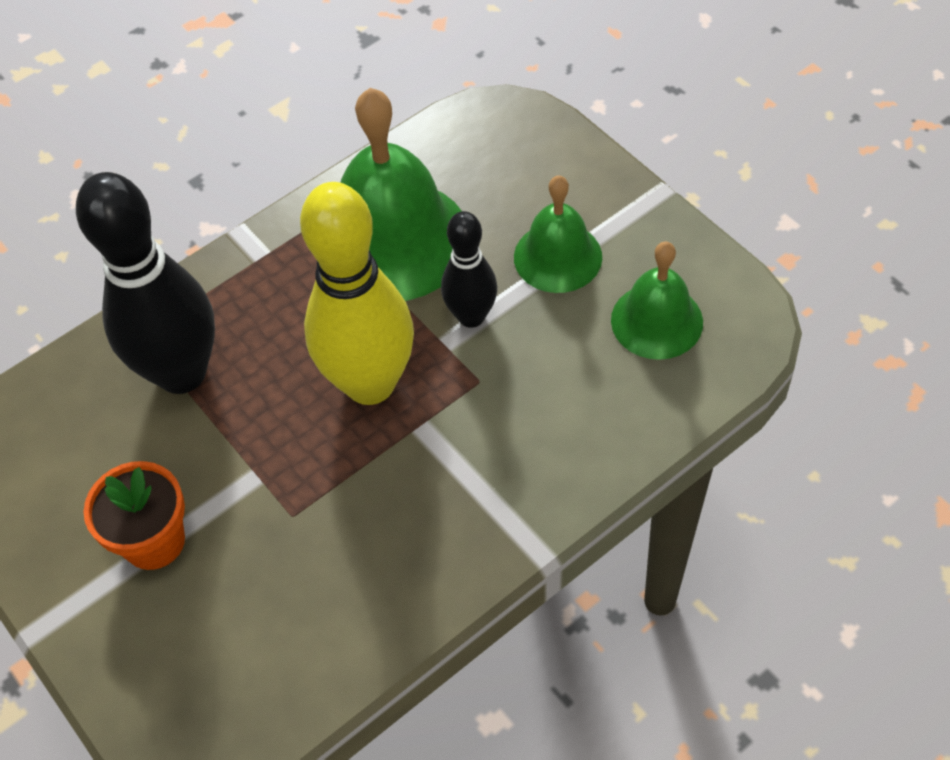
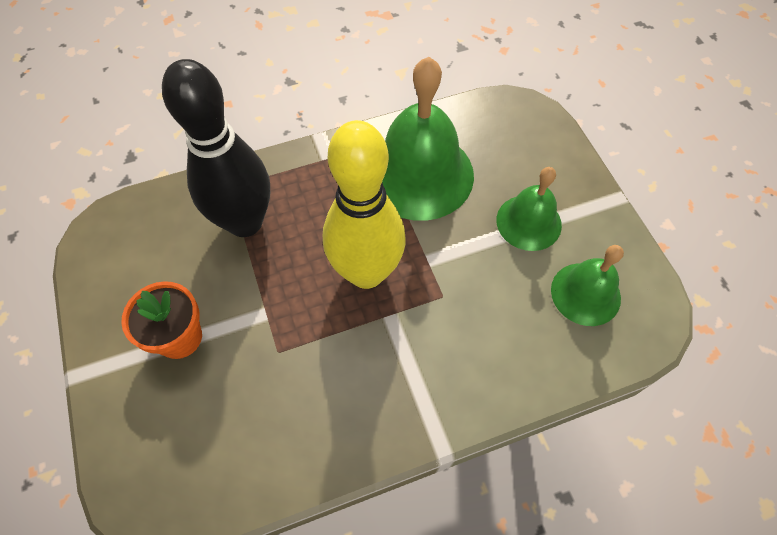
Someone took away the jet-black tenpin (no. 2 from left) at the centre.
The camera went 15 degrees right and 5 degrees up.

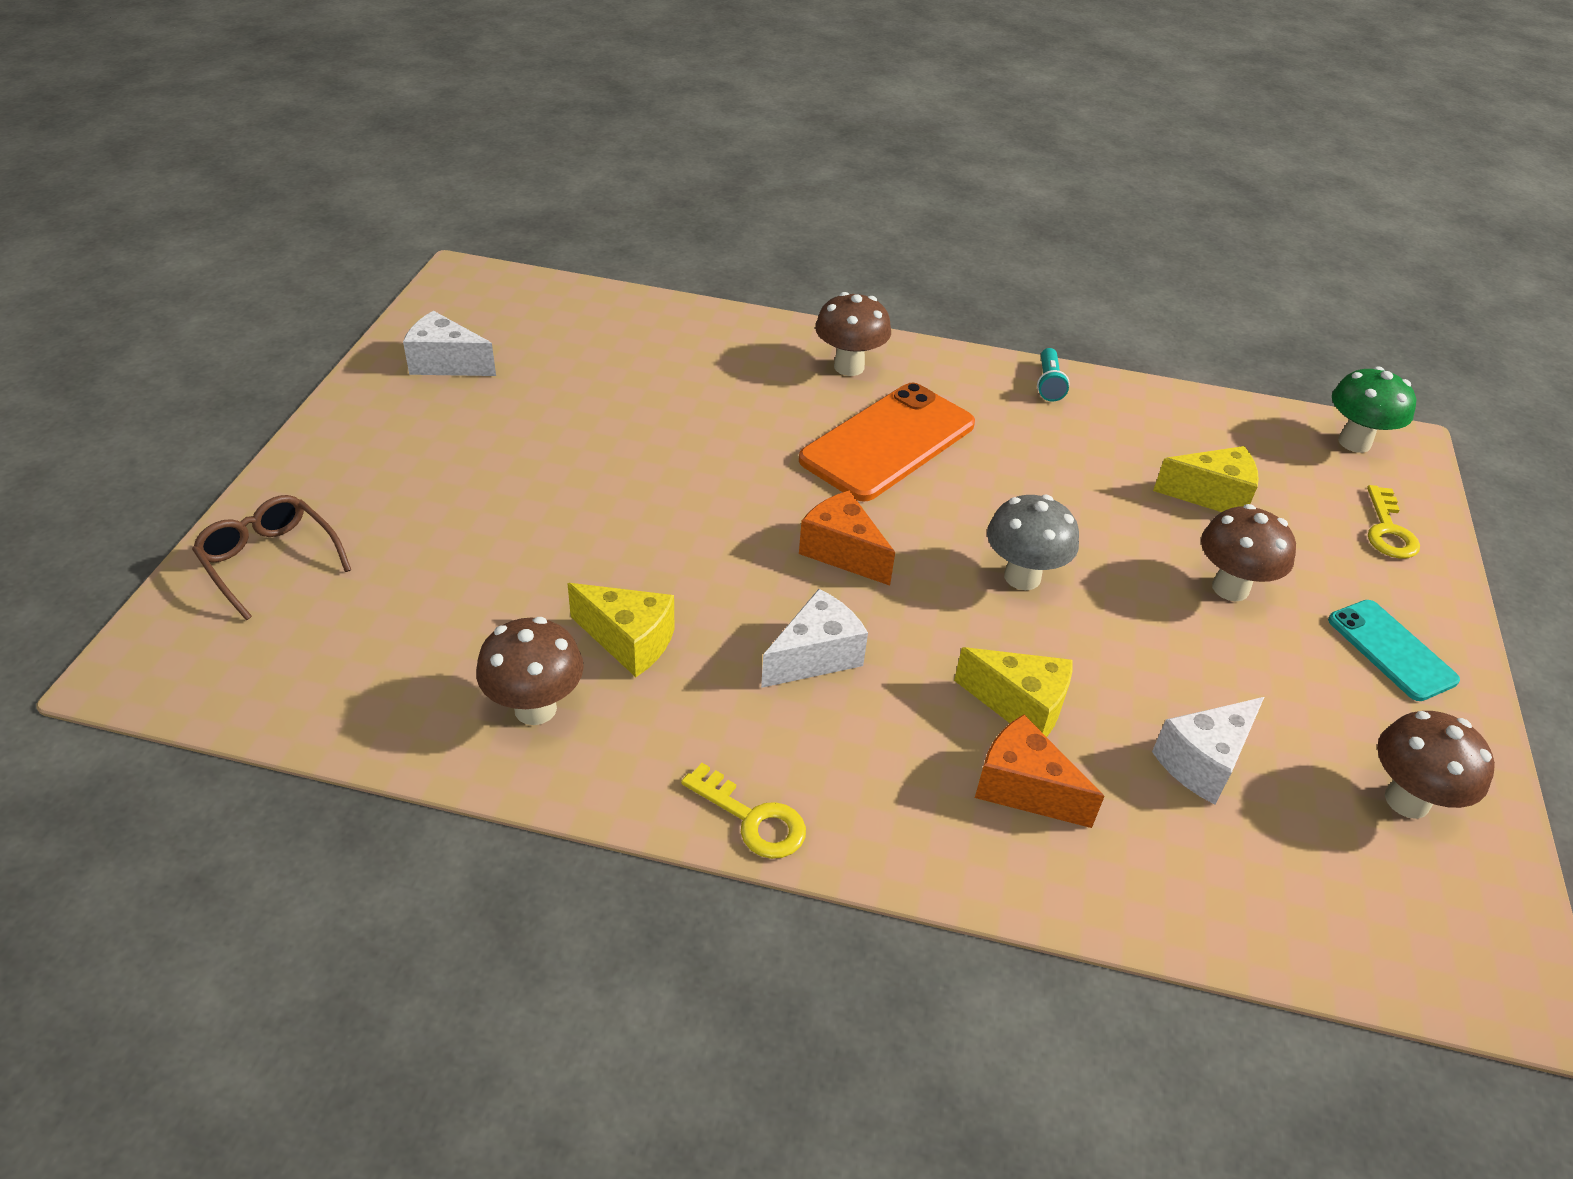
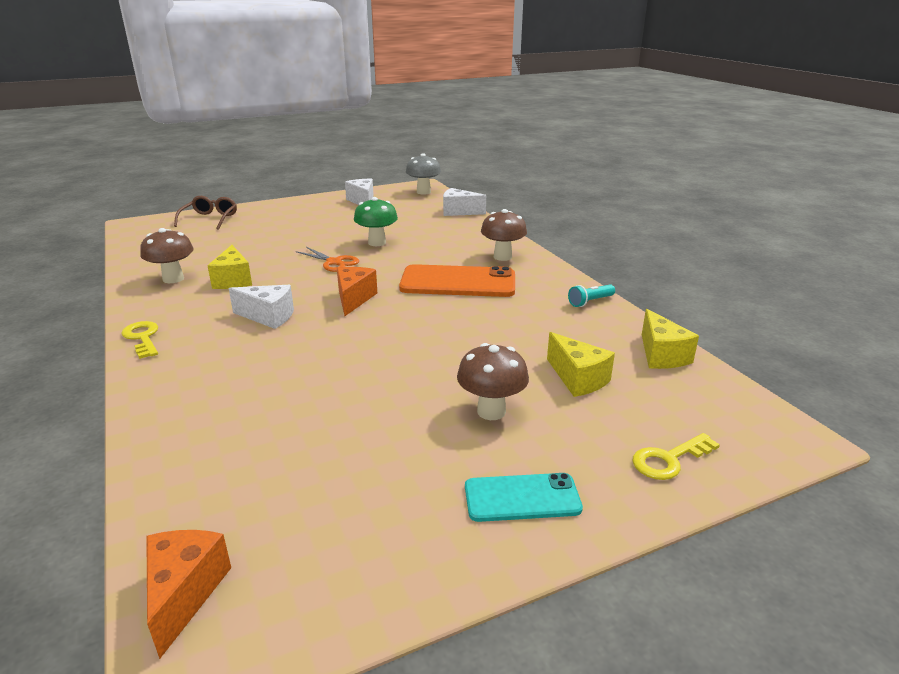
Someone rotated the bright yellow key (no. 1 from left) at the bottom centre by 150 degrees clockwise.
Someone carried the bright yellow cheese wedge (no. 2 from left in the first image) from the centre to the middle right.
Someone carried the bright orange cheese wedge (no. 2 from left in the first image) from the centre to the bottom left.
Someone carried the gray mushroom from the centre to the top centre.
Someone carried the snow-white cheese wedge (no. 3 from left) from the middle right to the top centre.
Someone rotated the aqua phone at the middle right by 60 degrees clockwise.
Someone carried the leaf-green mushroom from the middle right to the top centre.
Someone took away the brown mushroom (no. 4 from left) at the middle right.
Someone put down the bright orange pair of scissors at the centre.
The camera went 55 degrees right and 15 degrees down.

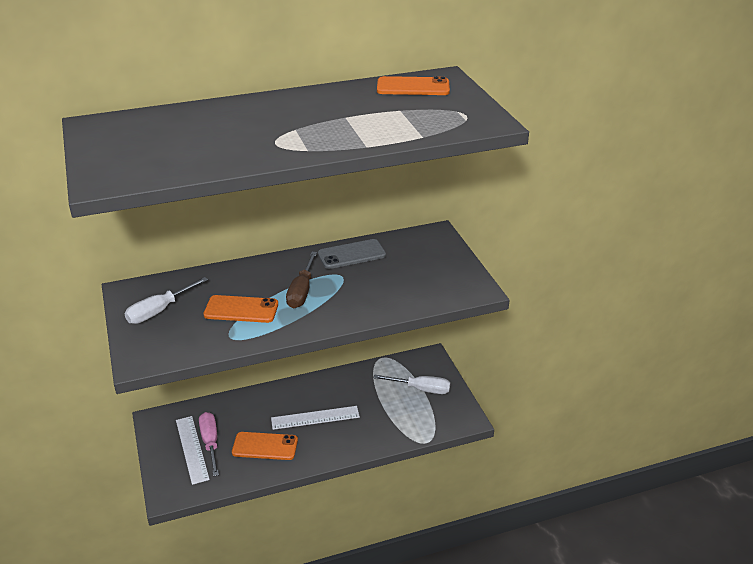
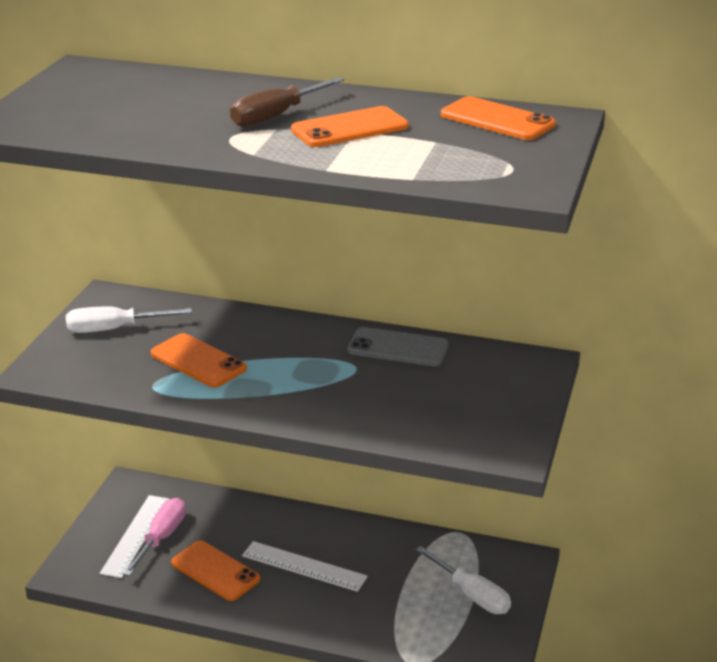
Someone carried the brown screwdriver from the centre to the top centre.
Someone put down the bright orange phone (no. 3 from left) at the top centre.
The camera went 35 degrees right and 5 degrees down.

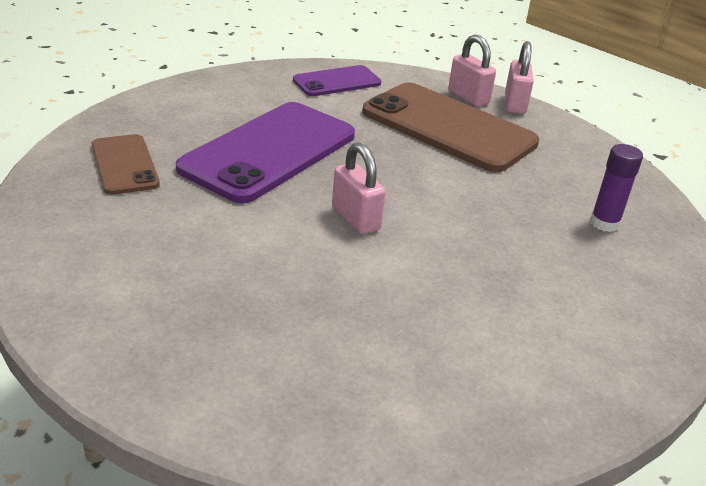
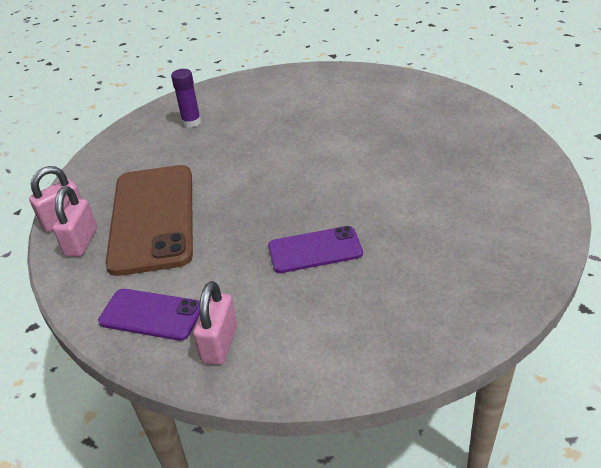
Someone took away the brown phone (no. 1 from left) at the middle left.
Someone scaled the violet phone (no. 1 from left in the first image) at the top centre by 0.53.
Someone carried the rose-pink small lock (no. 1 from left in the first image) from the centre to the bottom centre.
The camera went 130 degrees left and 5 degrees up.

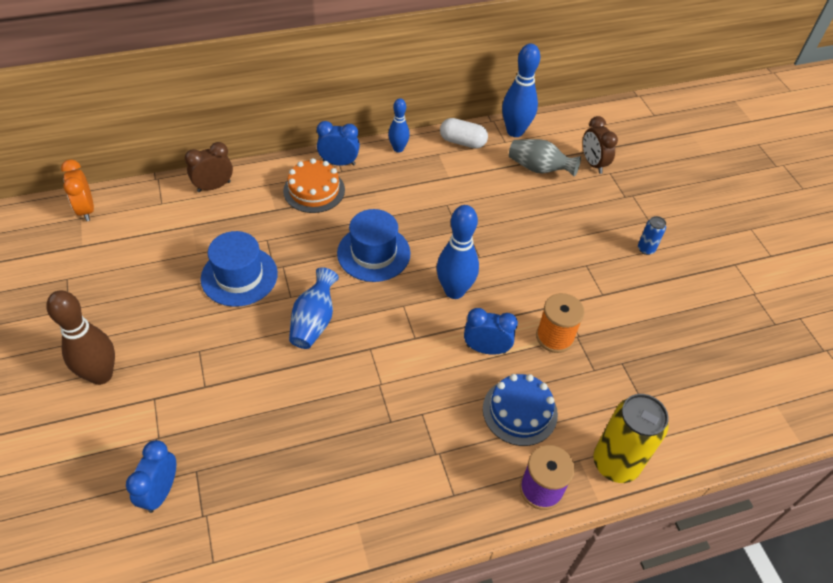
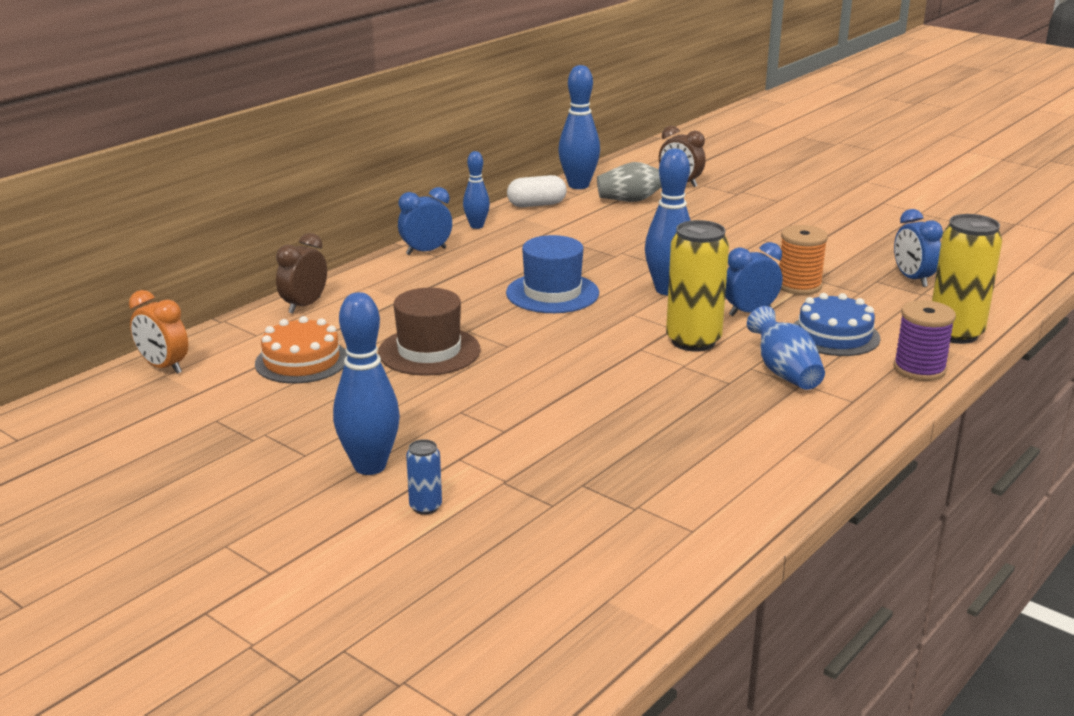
Someone repainted the brown tenpin at the middle left, which became the royal blue tenpin (no. 1 from left) at the centre.
Someone carried the royal blue clock (no. 1 from left in the first image) from the bottom left to the middle right.
Someone repainted the royal blue hat (no. 1 from left) at the middle left, which became the brown hat at the centre.
Someone carried the bright orange layer cake from the top centre to the middle left.
Someone carried the royal blue tall vase from the centre to the middle right.
Someone carried the royal blue soda can from the middle right to the centre.
Someone put down the bright yellow soda can (no. 1 from left) at the centre.
The camera went 30 degrees left and 25 degrees down.

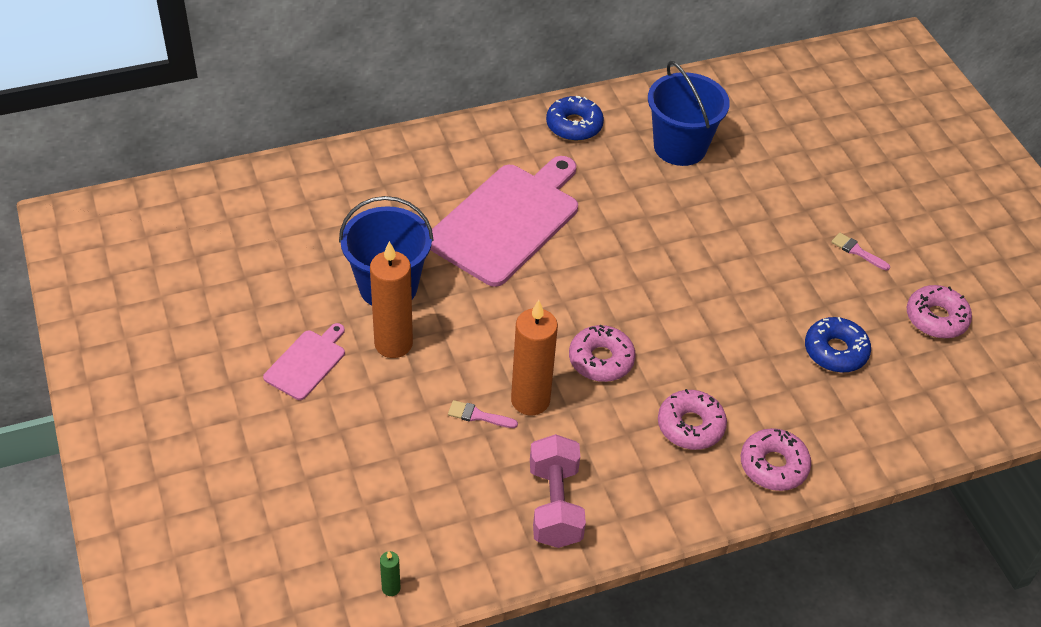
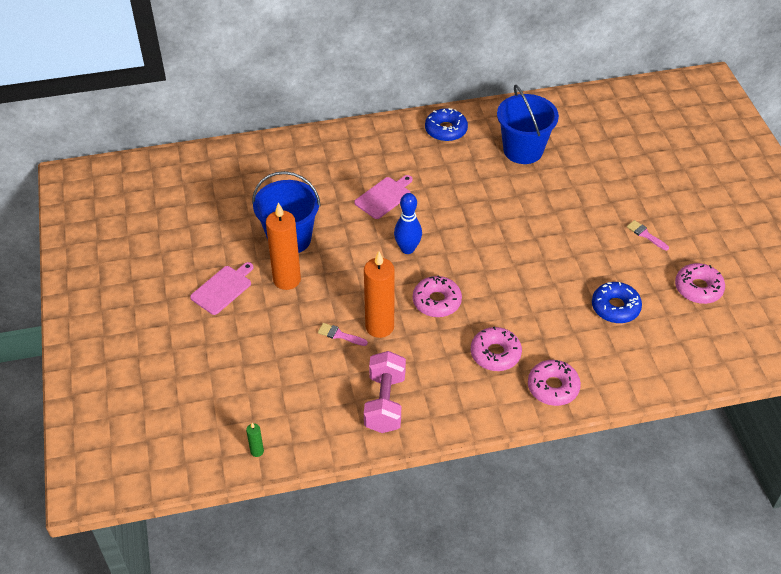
Someone scaled the rose-pink cutting board (no. 2 from left) at the centre by 0.48.
Someone put down the royal blue tenpin at the centre.
The camera went 10 degrees right and 0 degrees up.

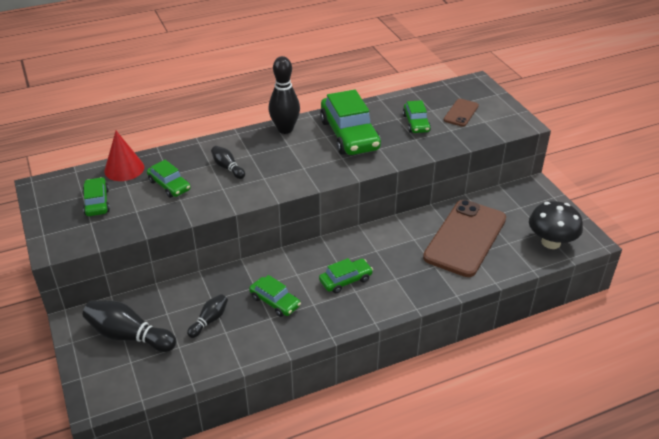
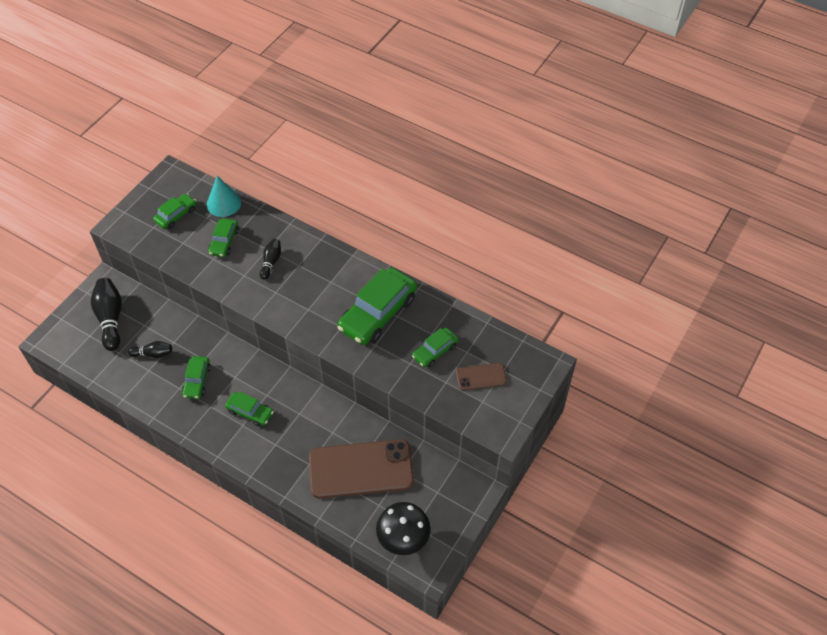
Someone repainted the scarlet cone shape at the middle left, which became the aqua cone shape at the top left.
Someone took away the jet-black tenpin (no. 4 from left) at the top centre.
The camera went 55 degrees right and 15 degrees up.

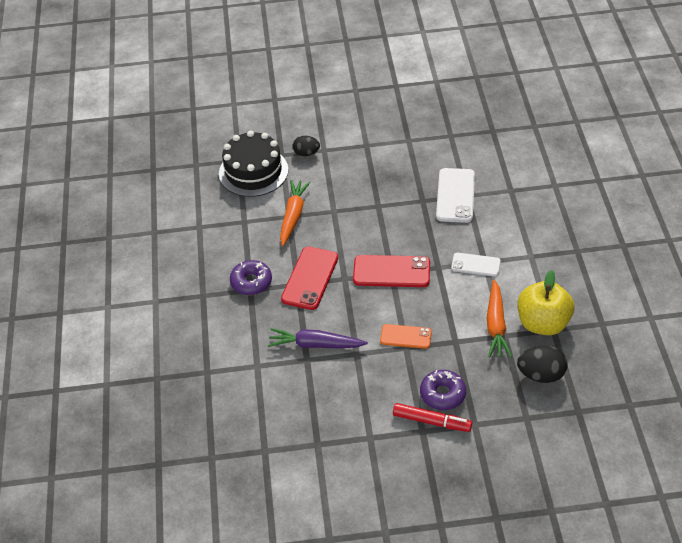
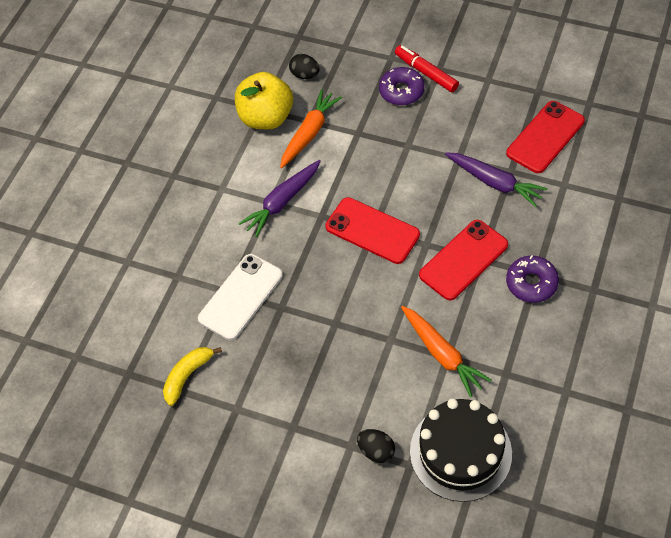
Someone rotated the bright orange carrot (no. 1 from left in the first image) at the centre by 75 degrees counterclockwise.
Someone took away the bright orange phone at the centre.
Someone swapped the snow-white phone (no. 2 from left) at the middle right for the violet carrot (no. 1 from left) at the centre.
Someone scaled the jet-black egg shape (no. 2 from left in the first image) at the bottom right by 0.67.
Someone put down the bright yellow banana fruit at the bottom left.
Someone put down the scarlet phone (no. 3 from left) at the top right.
The camera went 150 degrees left and 10 degrees up.

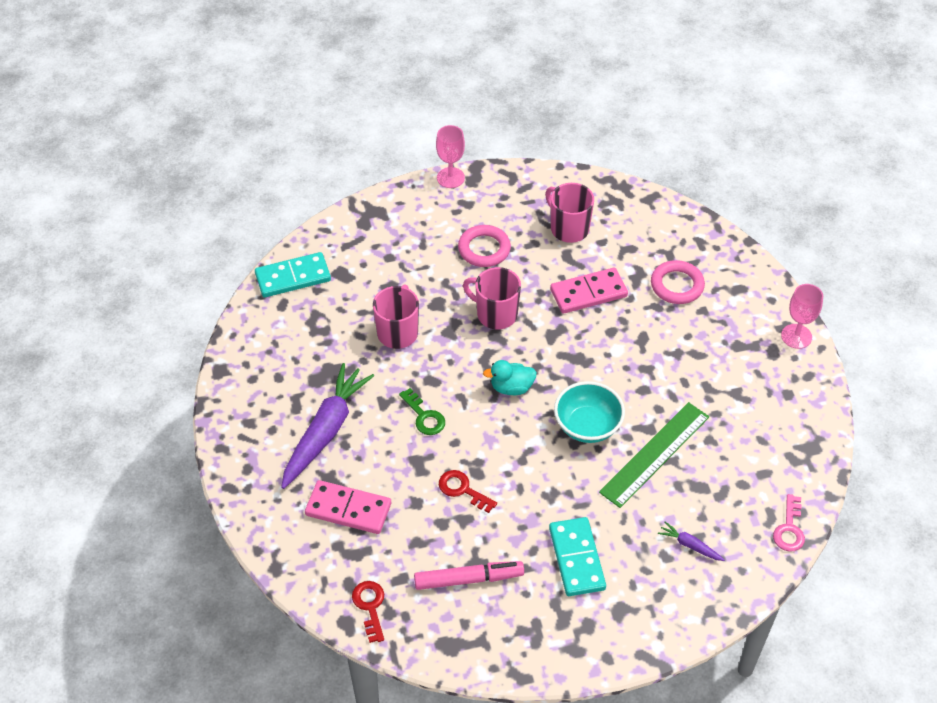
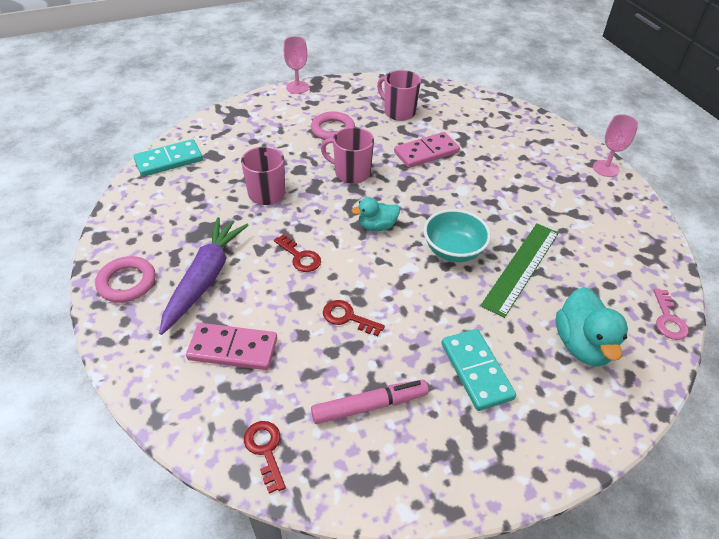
Someone repainted the leaf-green key at the centre, which became the scarlet key (no. 2 from left) at the centre.
Someone carried the rose-pink torus (no. 2 from left in the first image) from the middle right to the middle left.
Someone swapped the violet carrot (no. 2 from left) at the bottom right for the aqua toy duck (no. 2 from left) at the middle right.
The camera went 10 degrees left and 5 degrees down.

